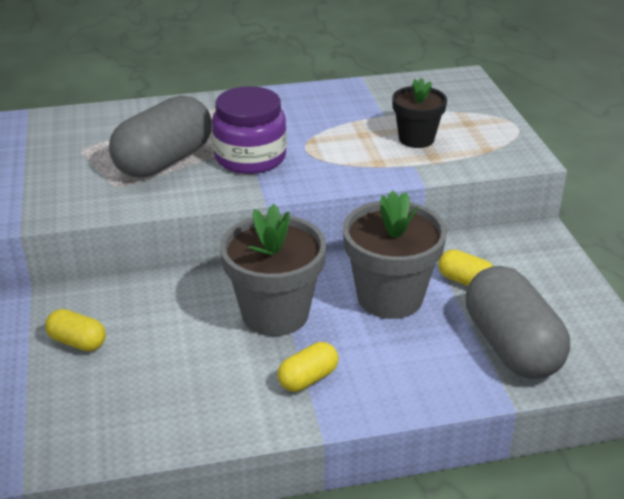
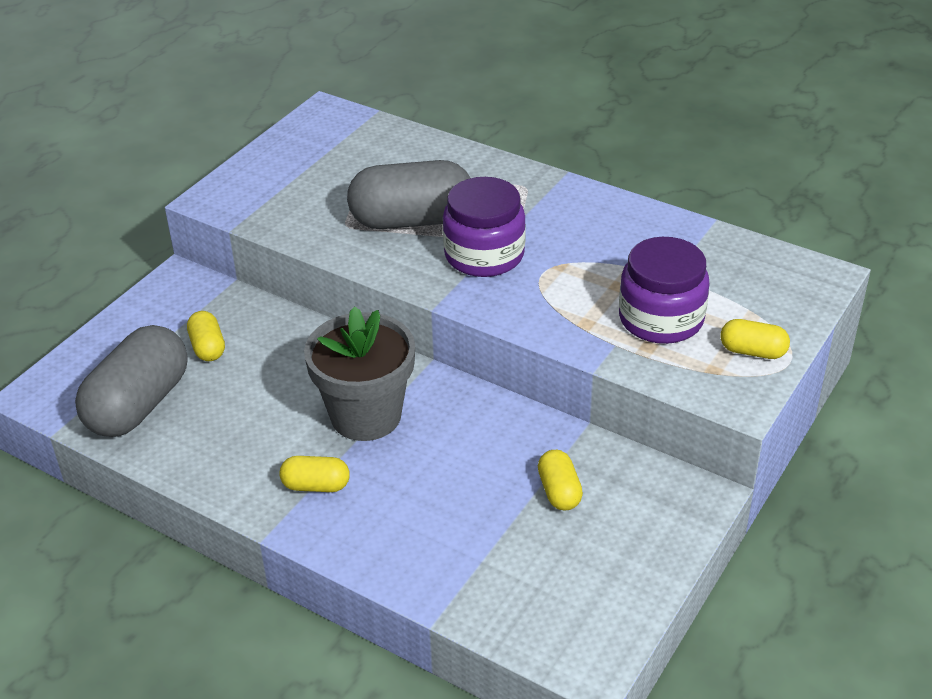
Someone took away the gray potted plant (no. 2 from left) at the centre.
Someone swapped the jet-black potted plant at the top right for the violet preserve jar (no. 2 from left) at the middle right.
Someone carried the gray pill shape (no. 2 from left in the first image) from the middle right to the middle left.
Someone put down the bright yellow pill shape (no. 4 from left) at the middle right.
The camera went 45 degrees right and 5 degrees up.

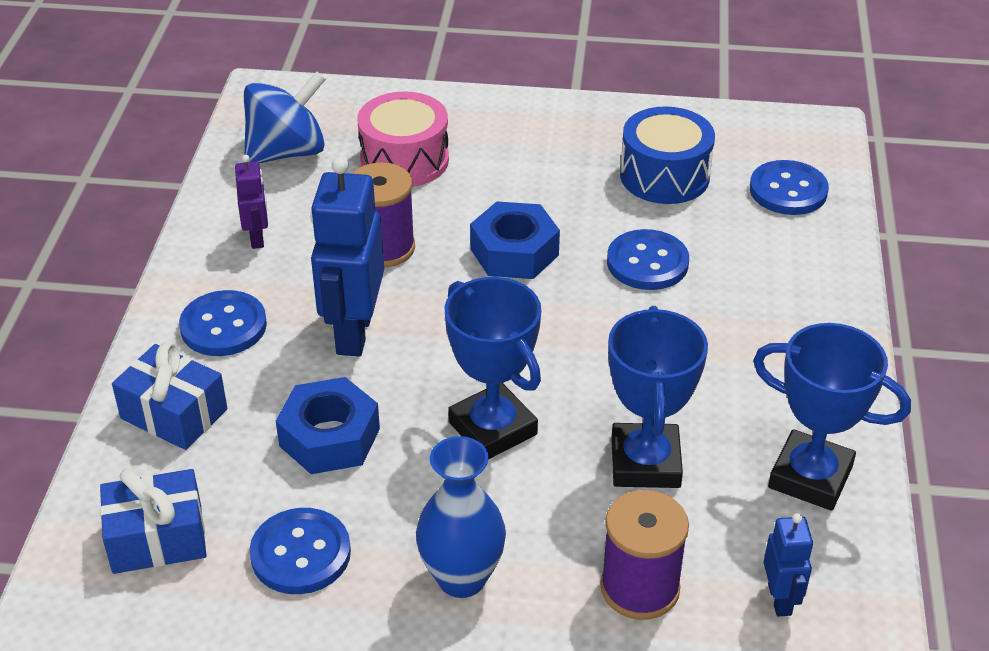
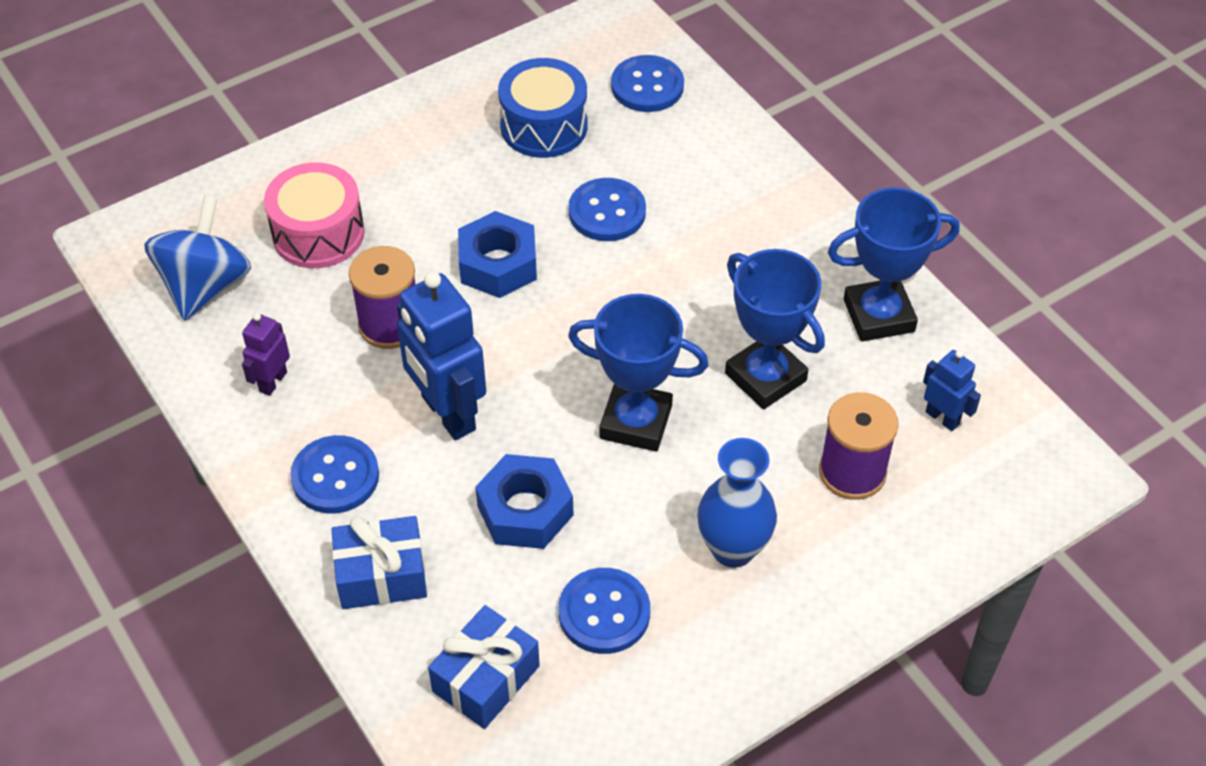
Someone rotated the violet robot figure at the top left by 105 degrees counterclockwise.
The camera went 40 degrees left and 10 degrees up.

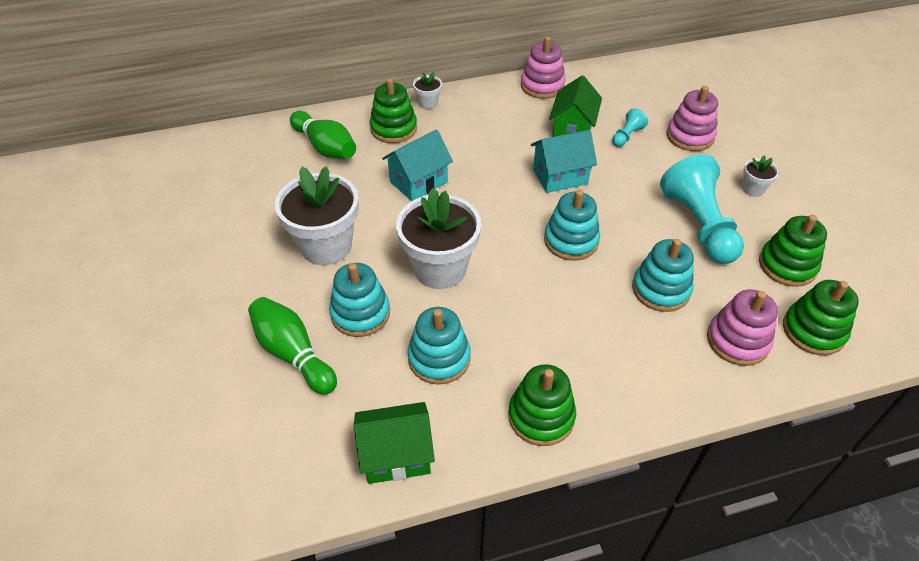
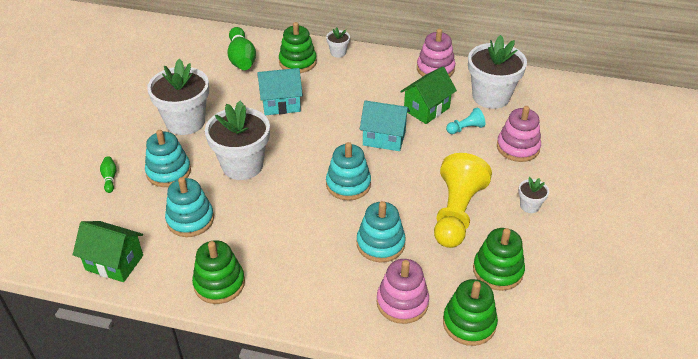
Someone scaled the leaf-green tenpin (no. 1 from left) at the middle left by 0.48.
Someone repainted the aqua chess pawn (no. 2 from left) at the middle right, which became the bright yellow chess pawn at the centre.
Someone put down the snow-white potted plant (no. 4 from left) at the top right.
The camera went 30 degrees right and 5 degrees down.

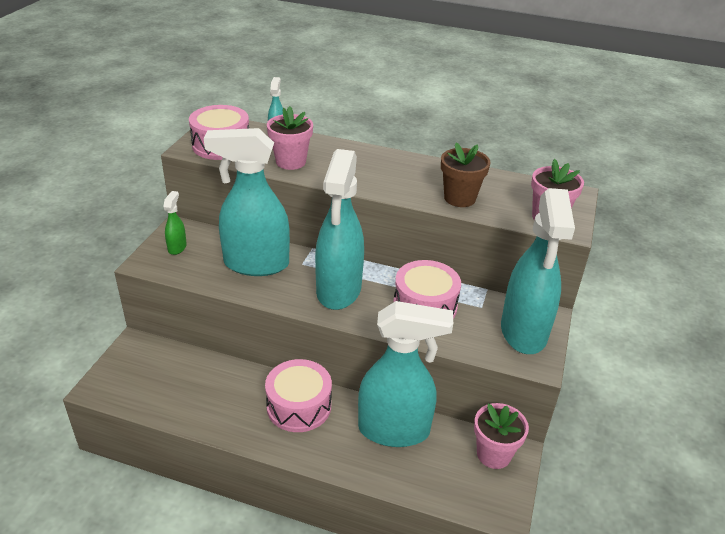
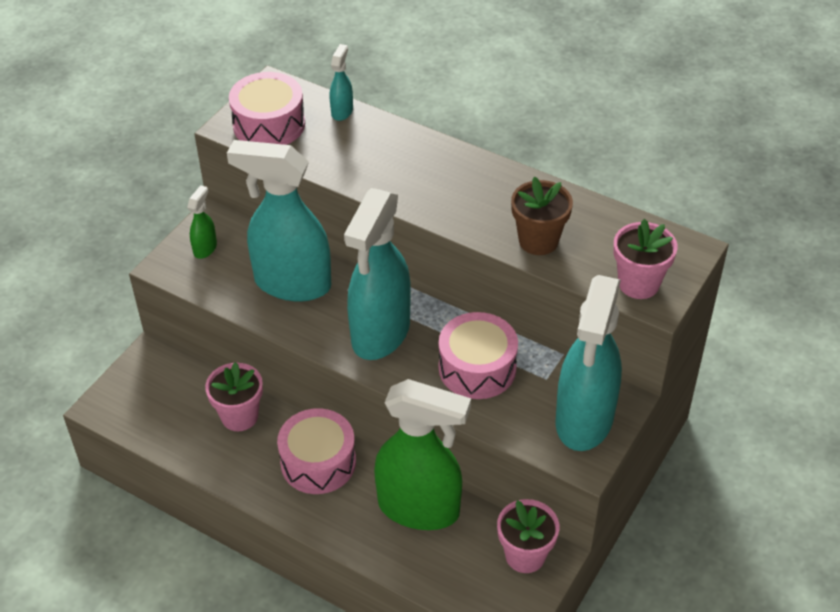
Someone carried the rose-pink potted plant (no. 1 from left) from the top centre to the middle left.
Someone repainted the aqua spray bottle (no. 4 from left) at the bottom centre, which became the leaf-green spray bottle (no. 2 from left) at the bottom centre.
The camera went 15 degrees right and 10 degrees up.

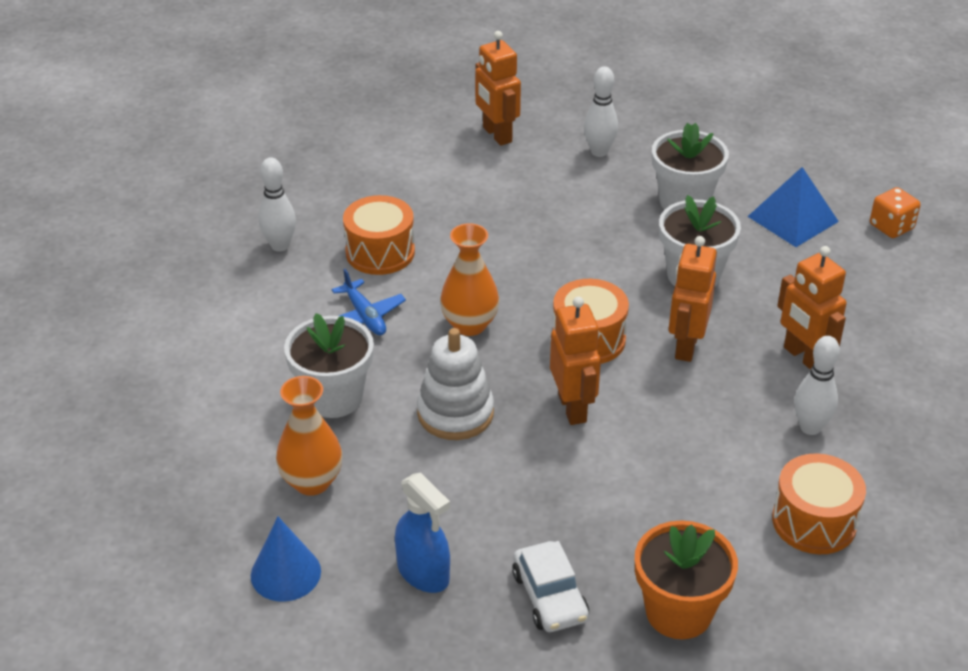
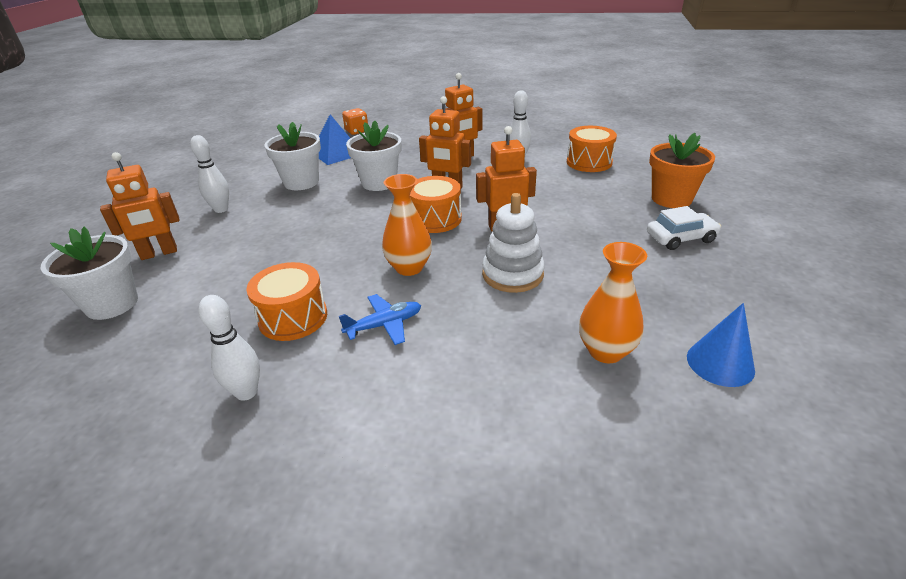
Someone carried the snow-white potted plant (no. 1 from left) from the centre to the middle left.
Someone took away the royal blue spray bottle at the bottom centre.
The camera went 85 degrees left and 5 degrees down.

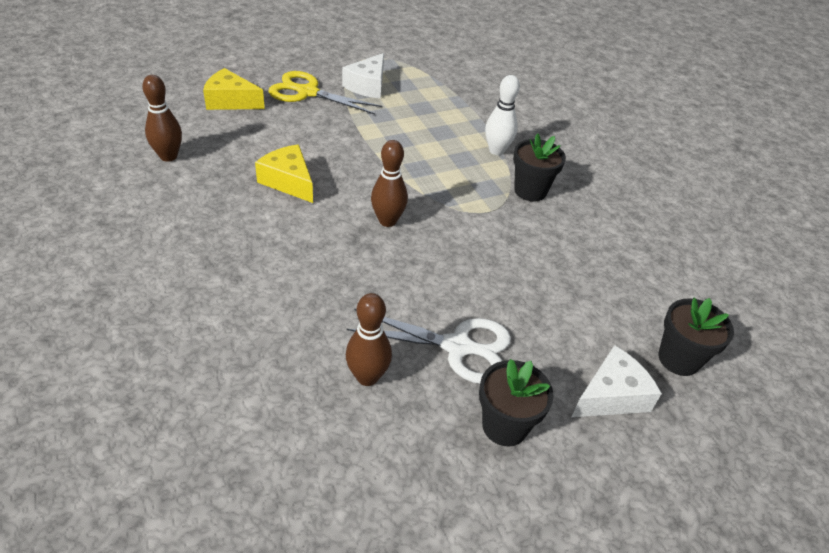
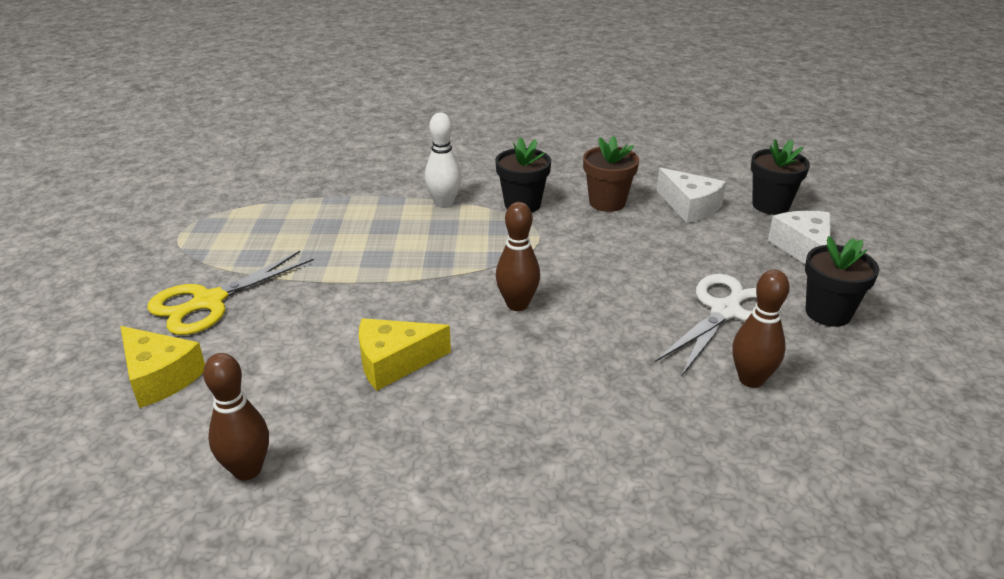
Someone rotated the bright yellow cheese wedge (no. 1 from left) at the top left by 90 degrees counterclockwise.
Someone carried the snow-white cheese wedge (no. 1 from left) from the top centre to the middle right.
Someone put down the brown potted plant at the top centre.
The camera went 60 degrees left and 10 degrees down.

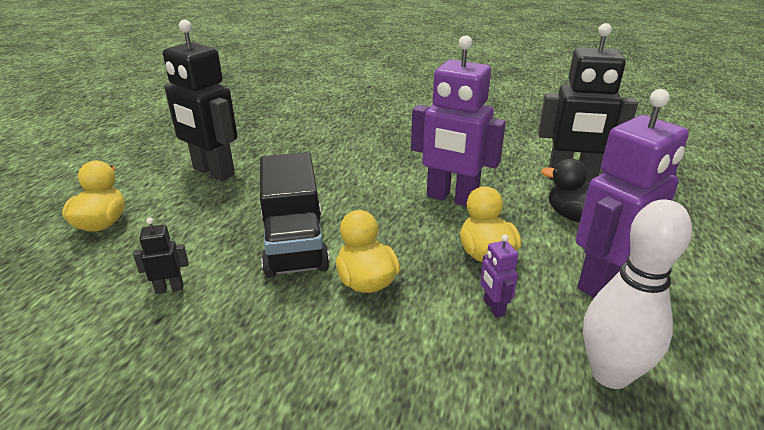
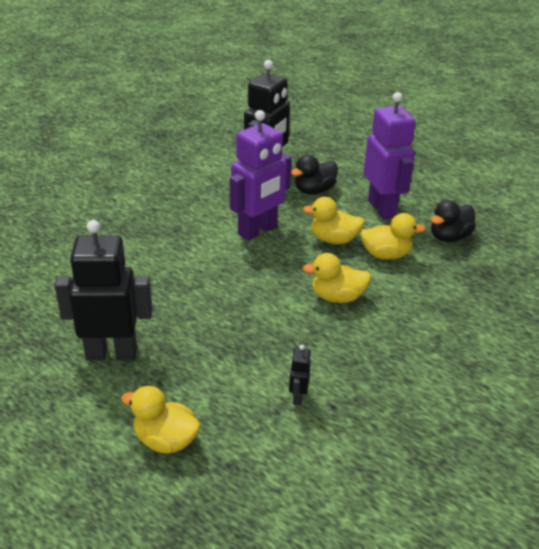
Someone rotated the jet-black robot figure (no. 2 from left in the first image) at the top left by 150 degrees counterclockwise.
Someone took away the jet-black toy truck at the centre.
Someone swapped the violet robot figure (no. 2 from left) at the centre for the bright yellow toy duck (no. 4 from left) at the middle right.
Someone swapped the snow-white tenpin at the bottom right for the jet-black toy duck (no. 2 from left) at the middle right.
The camera went 70 degrees left and 5 degrees up.

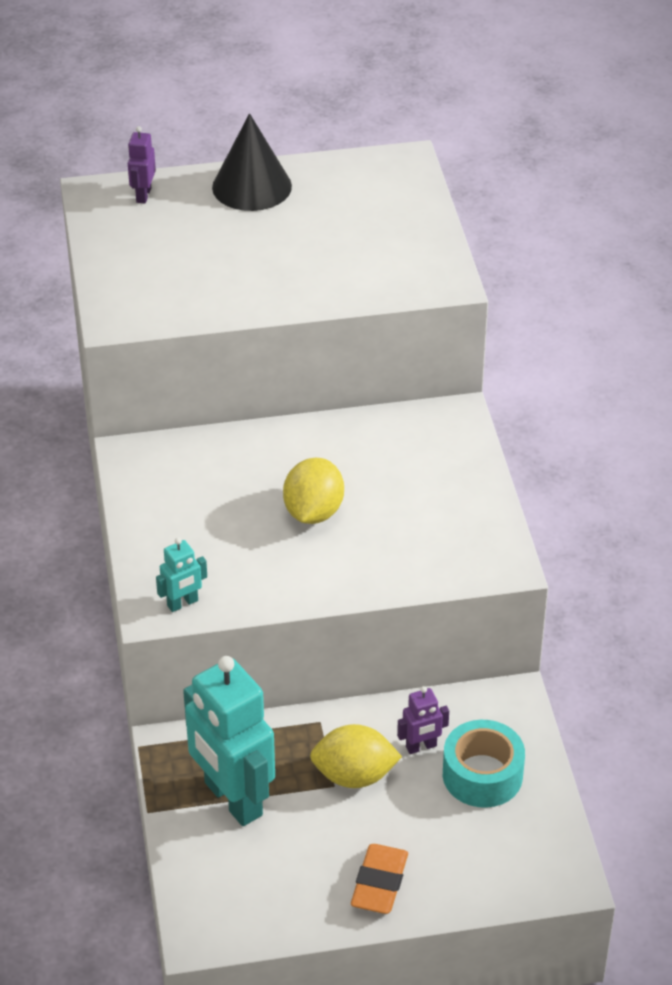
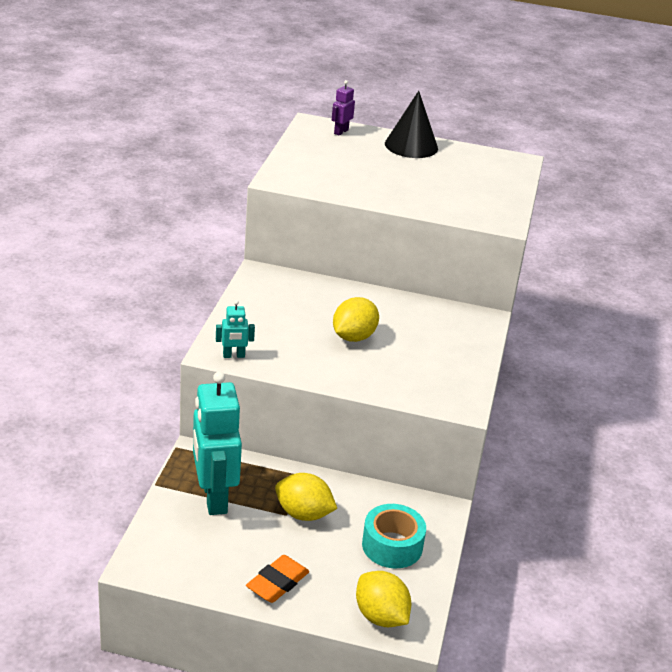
Someone took away the violet robot figure (no. 2 from left) at the bottom centre.
Someone put down the bright yellow toy lemon (no. 3 from left) at the bottom centre.
The camera went 20 degrees right and 10 degrees down.

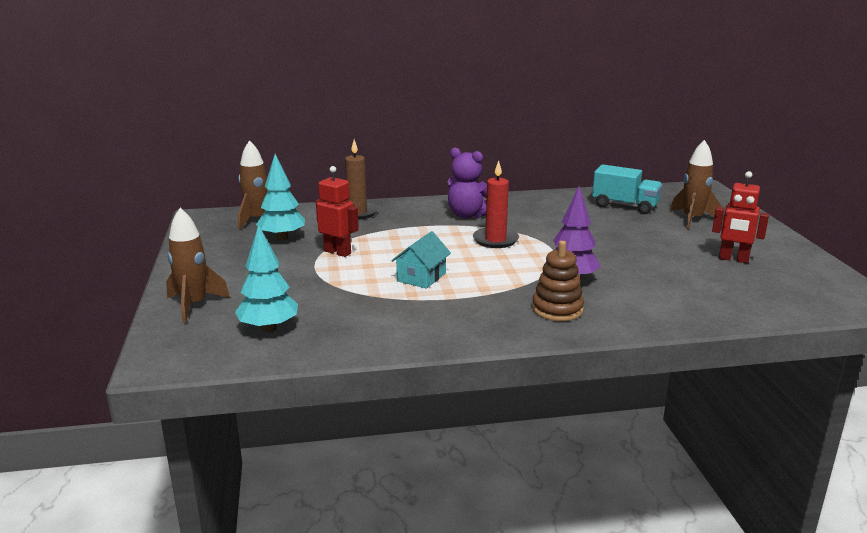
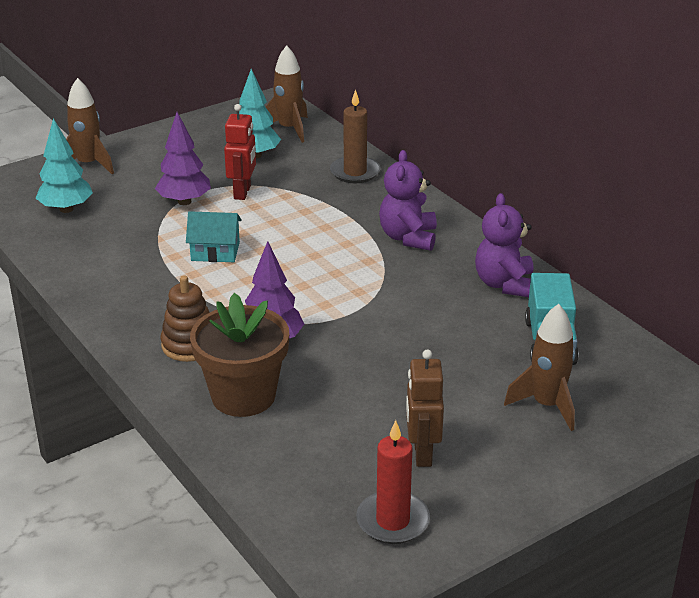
Someone carried the scarlet candle from the centre to the bottom centre.
Someone repainted the scarlet robot figure (no. 2 from left) at the middle right, which became the brown robot figure at the bottom centre.
Someone put down the violet fir tree (no. 1 from left) at the top left.
Someone put down the brown potted plant at the centre.
Someone put down the violet teddy bear (no. 2 from left) at the middle right.
The camera went 65 degrees right and 10 degrees up.

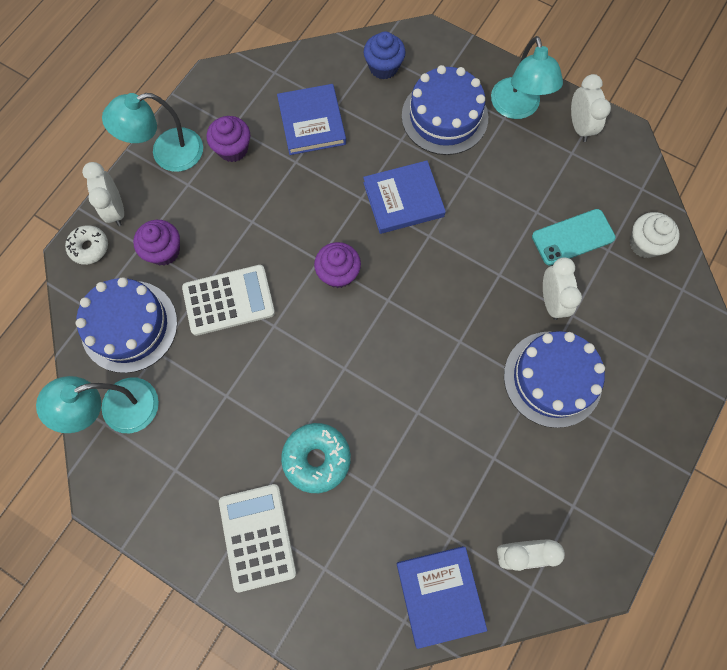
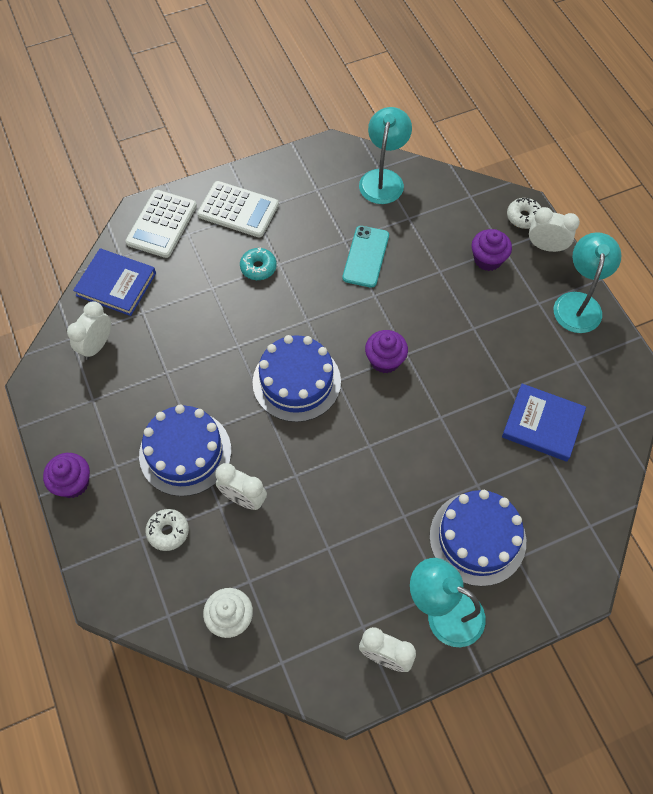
Someone carried the royal blue layer cake (no. 1 from left in the first image) from the middle left to the centre.
Someone carried the snow-white pocket calculator (no. 1 from left) from the middle left to the top left.
Someone carried the violet cupcake (no. 2 from left in the first image) from the top left to the middle left.
Someone scaled the aqua doughnut at the bottom centre by 0.66.
Someone took away the royal blue book (no. 2 from left) at the top centre.
Someone took away the royal blue cupcake at the top centre.
Someone carried the aqua phone from the middle right to the top centre.
Someone put down the snow-white doughnut (no. 1 from left) at the bottom left.
The camera went 125 degrees right and 10 degrees down.

